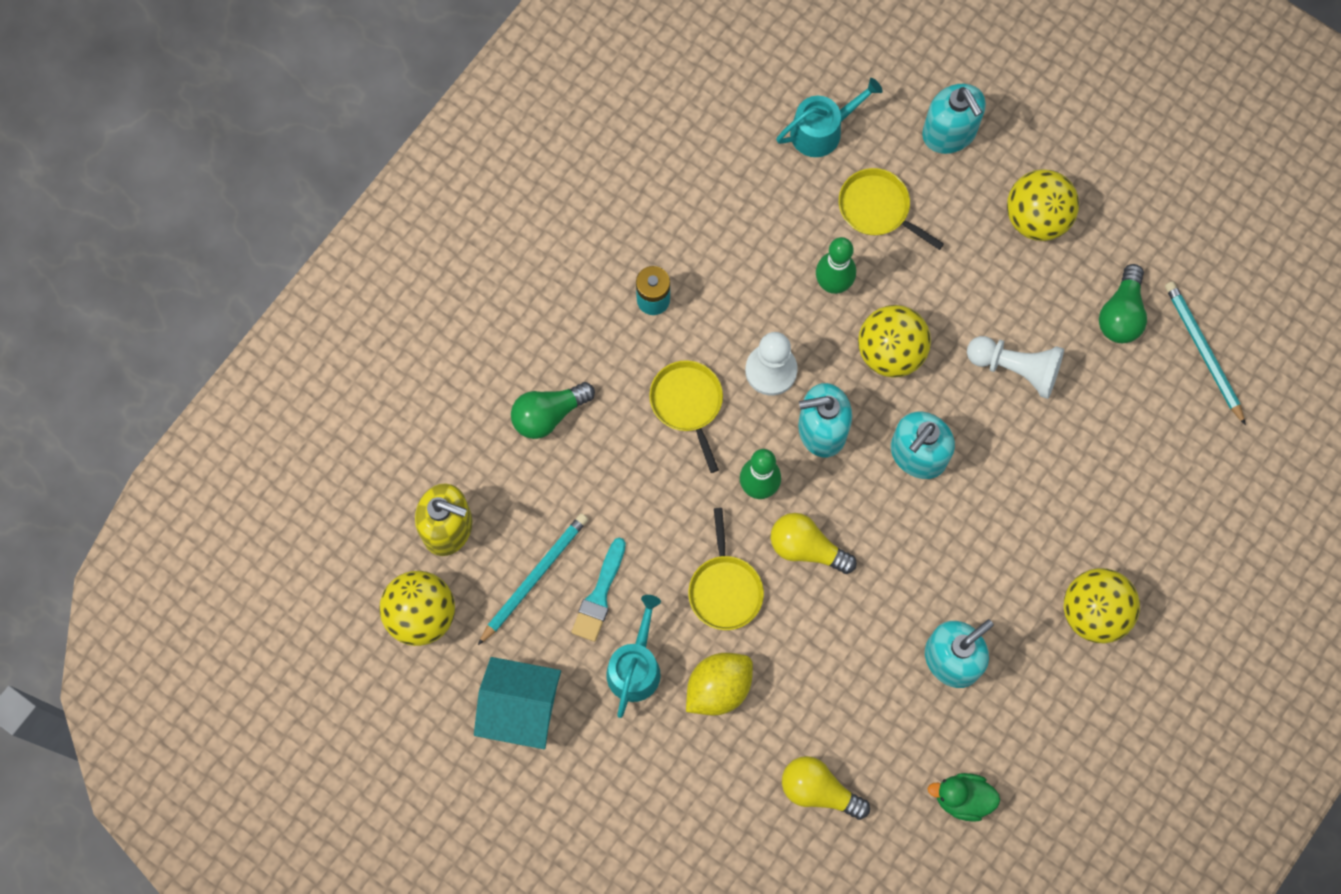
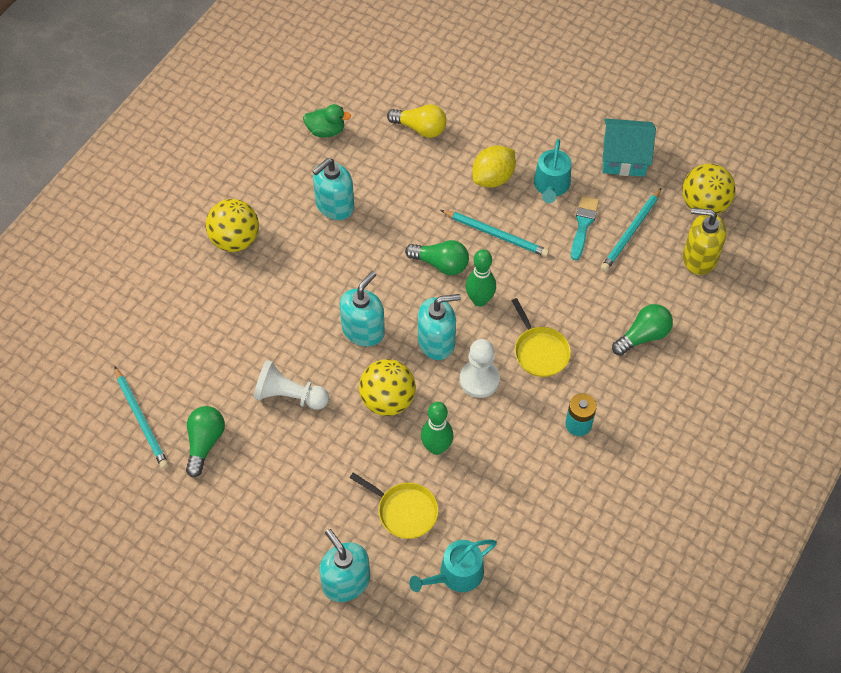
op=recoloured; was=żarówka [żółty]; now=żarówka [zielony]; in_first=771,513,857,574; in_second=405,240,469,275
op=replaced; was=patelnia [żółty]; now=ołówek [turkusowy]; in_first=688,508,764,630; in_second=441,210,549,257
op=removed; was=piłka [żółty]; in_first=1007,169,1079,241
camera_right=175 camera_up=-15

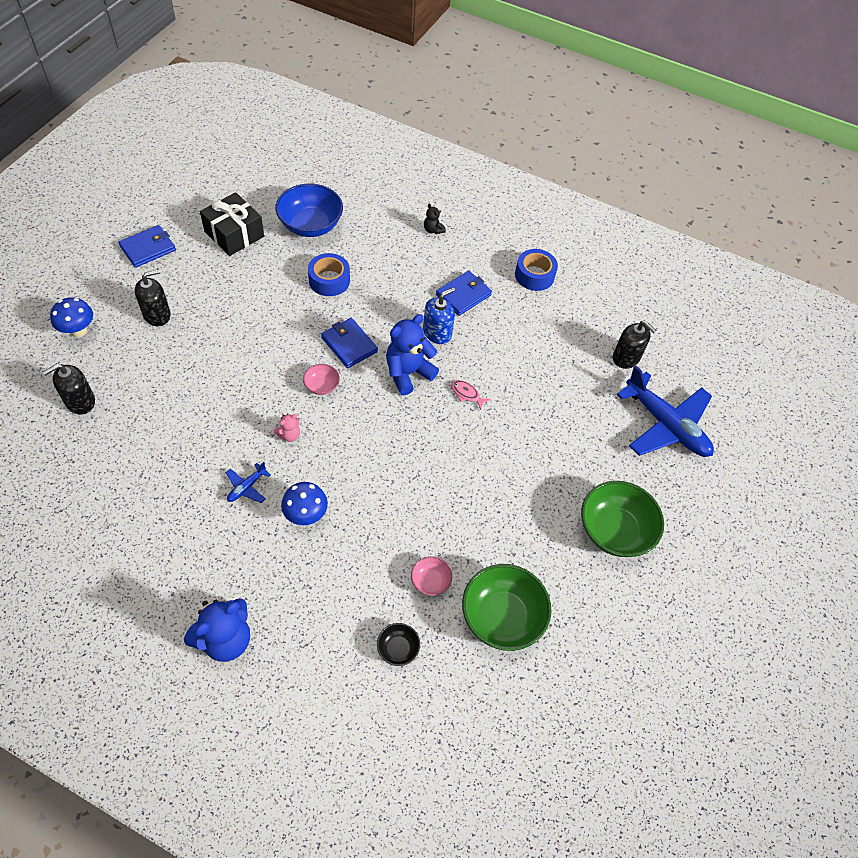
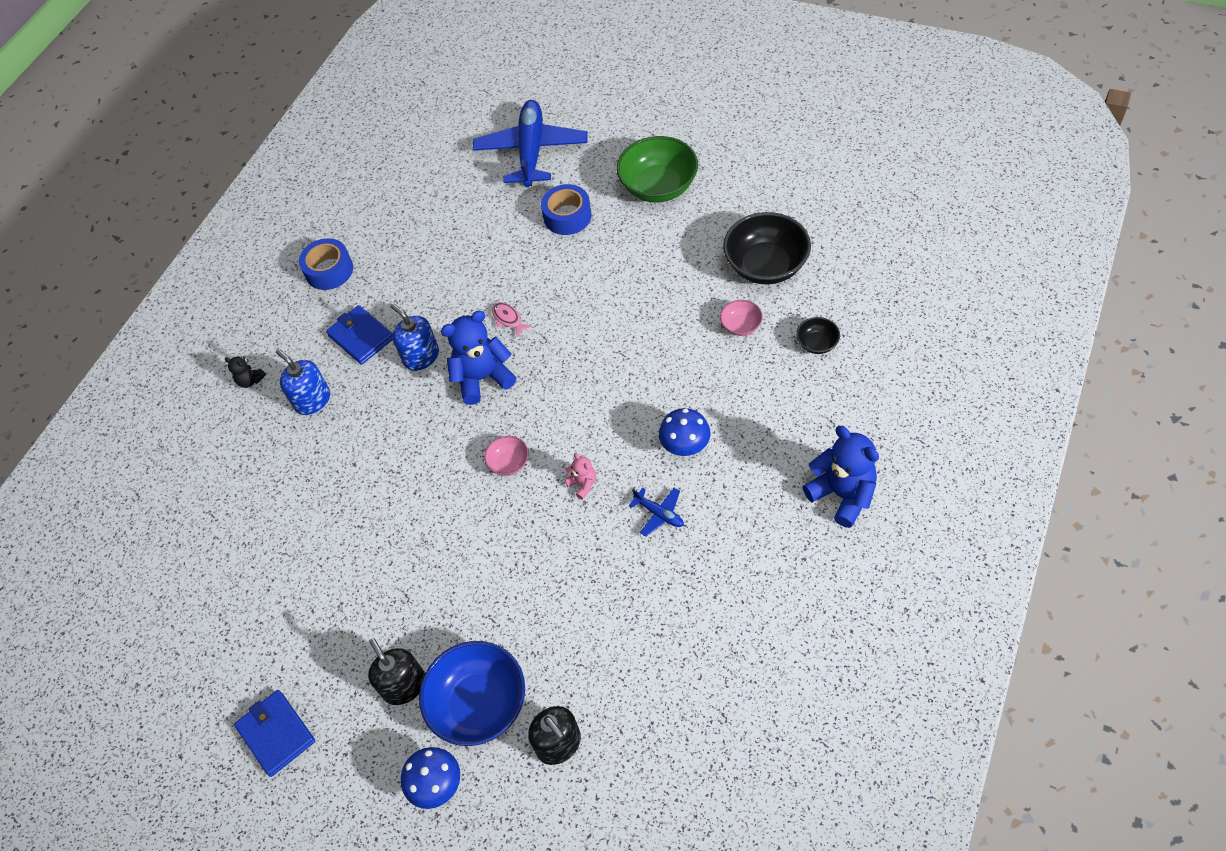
op=turned; was=miś [czarny]; in_first=424,203,446,234; in_second=225,356,266,388; clockwise=60
op=added; now=dozownik mydła [niebieski]; in_second=276,349,330,415
op=moved; was=miska [niebieski]; in_first=275,184,343,237; in_second=419,641,525,746
op=turned; was=miś [niebieski]; in_first=386,314,439,395; in_second=441,311,517,405; clockwise=105
op=turned; was=samolot [niebieski]; in_first=616,366,714,457; in_second=473,100,588,187; clockwise=-45
op=turned; was=ryba [różowy]; in_first=451,380,490,410; in_second=492,302,532,337; clockwise=105
op=moved; was=taśma klejąca [niebieski]; in_first=308,253,350,296; in_second=541,184,592,235
op=recoloured; was=miska [zielony]; now=miska [czarny]; in_first=462,564,551,651; in_second=723,212,811,285
op=removed; was=prezent [czarny]; in_first=200,192,264,256
op=removed; was=portfel [niebieski]; in_first=321,318,378,368
op=removed; was=dozownik mydła [czarny]; in_first=613,321,656,369
camera_right=-80 camera_up=0

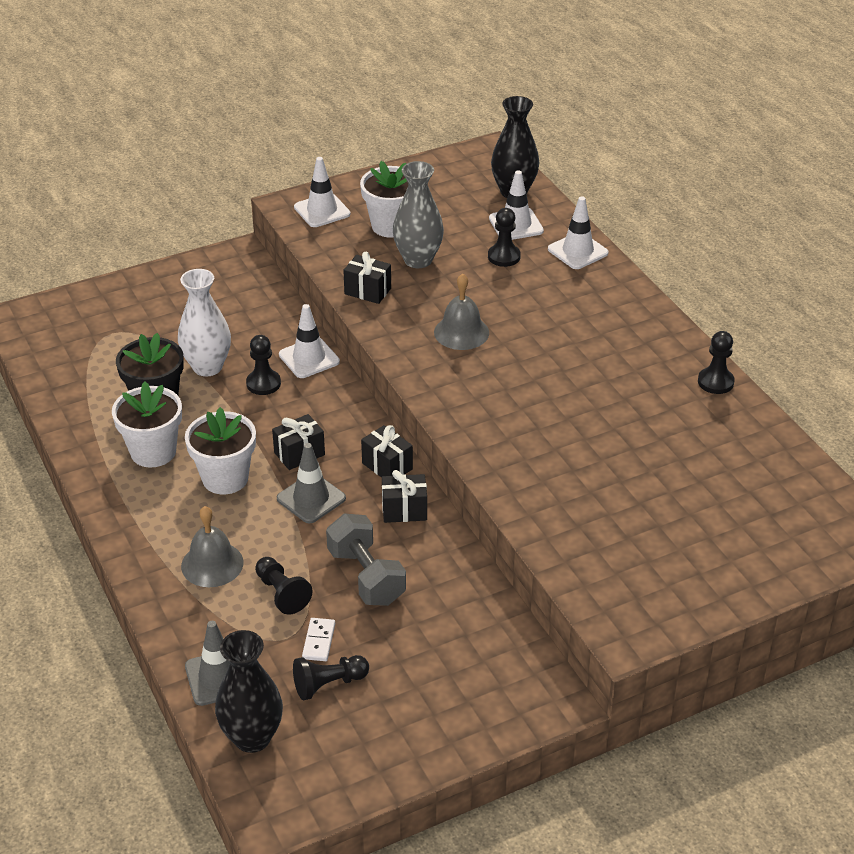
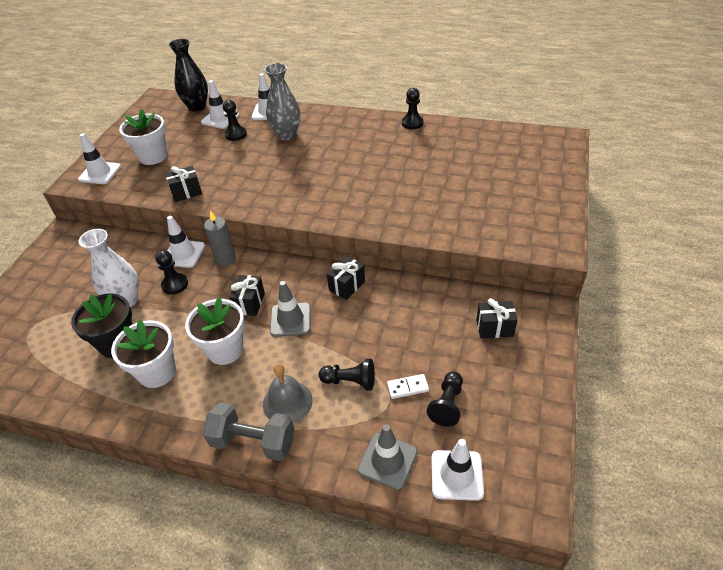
op=moved; was=hantel [szary]; in_first=326,514,406,606; in_second=203,402,295,461
op=added; now=świeca [szary]; in_second=204,210,236,266
op=moved; was=wazon [szary]; in_first=393,161,444,268; in_second=264,63,300,140
op=turned; was=kostka domina [biały]; in_first=302,618,335,661; in_second=387,374,429,399; clockwise=-60
op=replaced; was=wazon [czarny]; now=pachołek [biały]; in_first=215,630,283,753; in_second=431,439,484,501
op=moved; was=prezent [czarny]; in_first=361,425,413,478; in_second=476,298,518,339
op=removed; was=dzwonek [szary]; in_first=434,274,489,350
camera_right=-45 camera_up=5

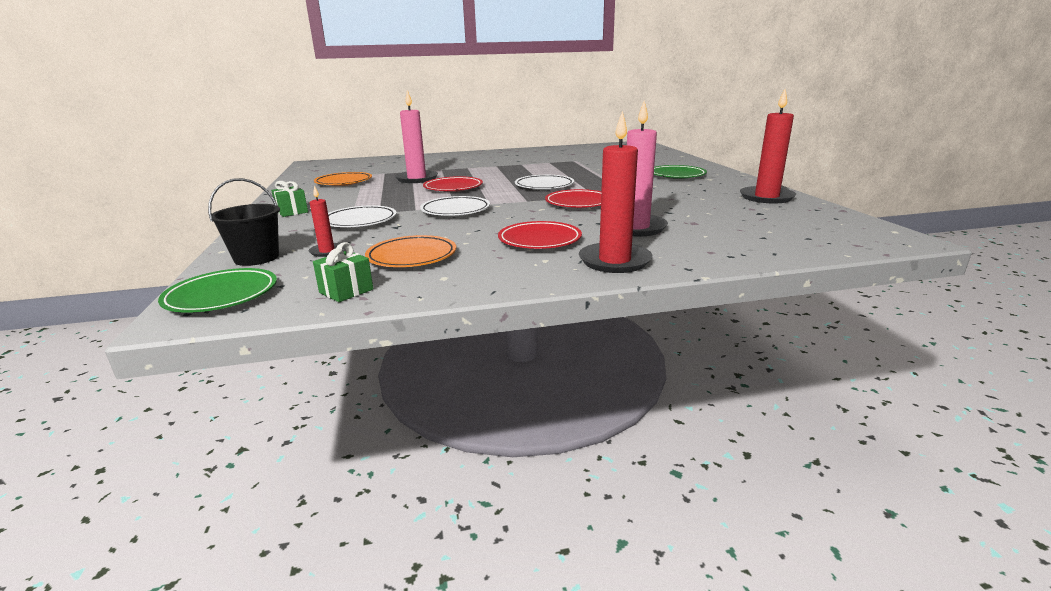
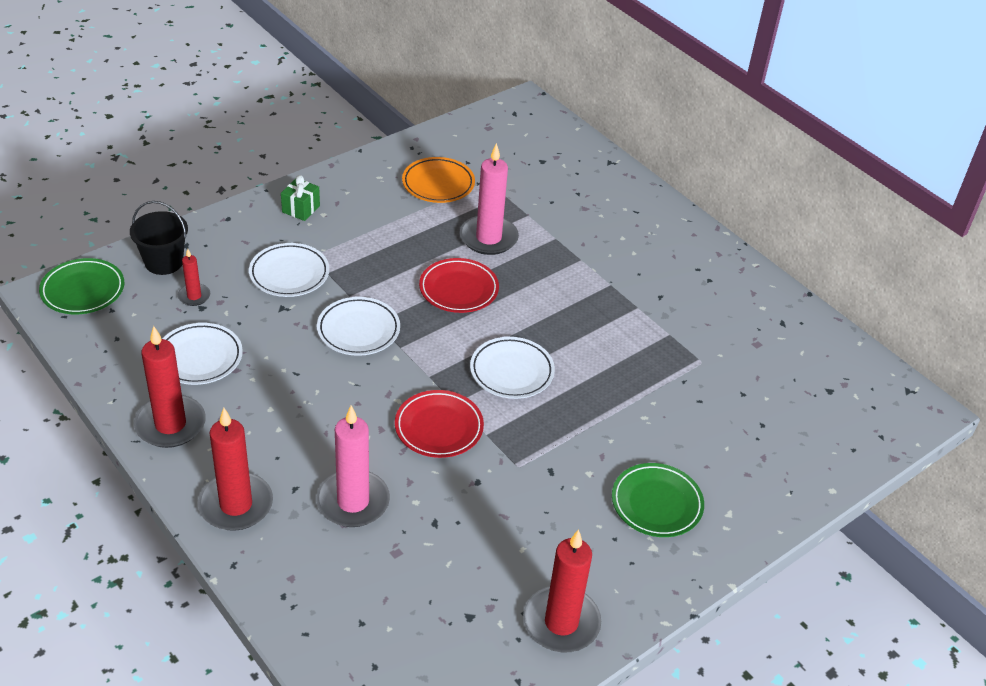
op=added; now=świeca [czerwony]; in_second=134,326,206,448
op=recoloured; was=talerz [pomarańczowy]; now=talerz [biały]; in_first=365,235,456,267; in_second=163,323,243,385
op=removed; was=prezent [zielony]; in_first=313,242,373,302
op=removed; was=talerz [czerwony]; in_first=498,221,582,249
camera_right=60 camera_up=20

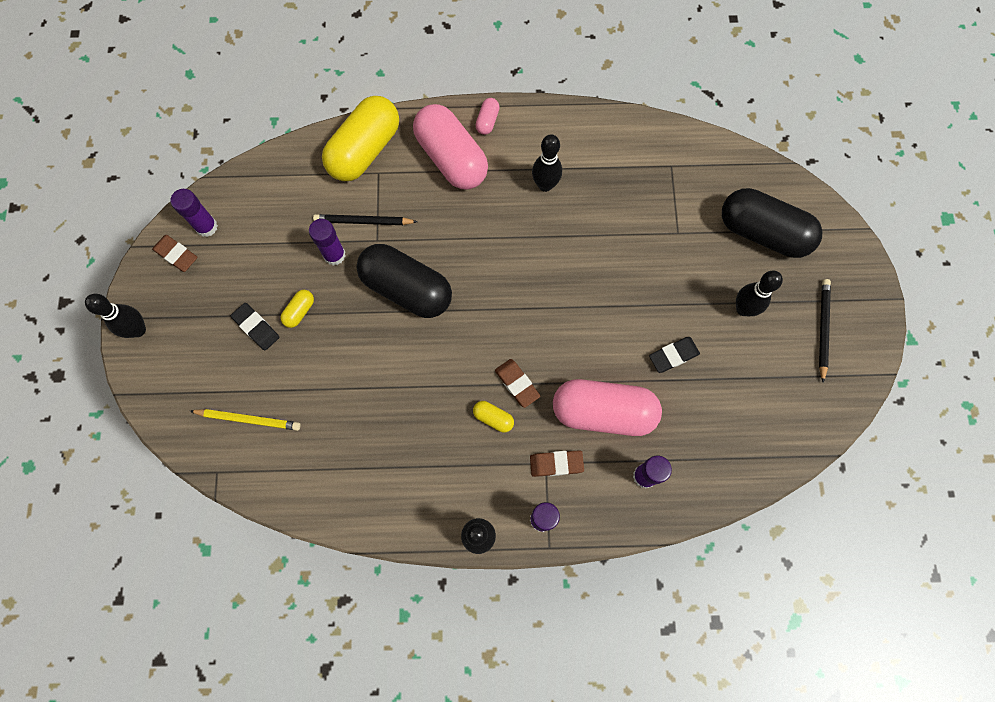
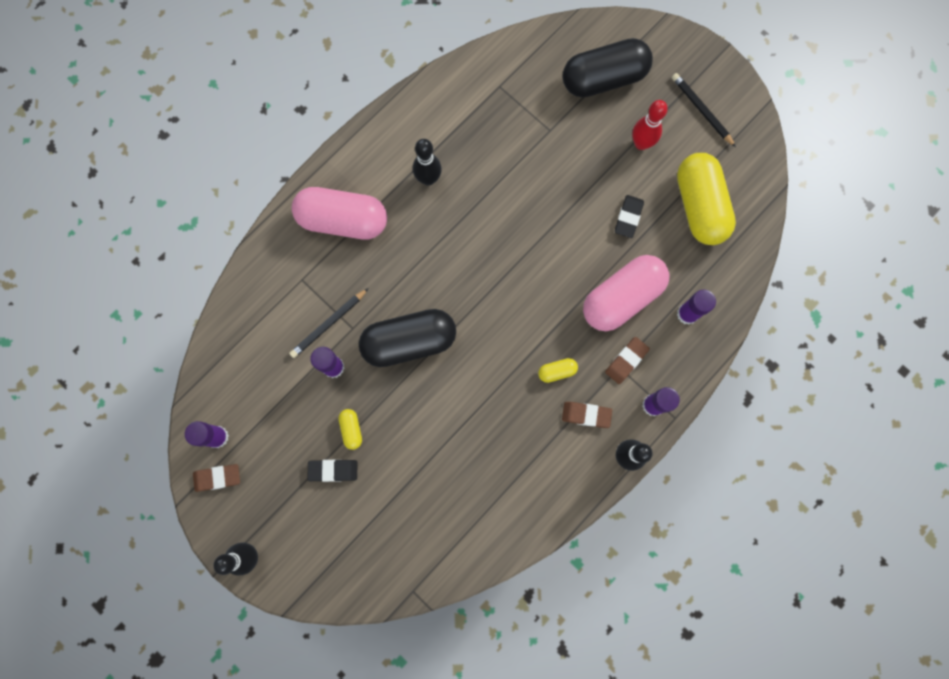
op=moved; was=gumka do mazania [brązowy]; in_first=495,359,540,408; in_second=562,402,612,428
op=recoloured; was=kręgiel [czarny]; now=kręgiel [czerwony]; in_first=736,271,783,316; in_second=632,100,668,150
op=moved; was=kapsułka [żółty]; in_first=322,96,399,181; in_second=677,153,736,245
op=removed; was=ołówek [żółty]; in_first=190,409,301,431
op=removed; was=kapsułka [różowy]; in_first=475,98,500,135
camera_right=-45 camera_up=5

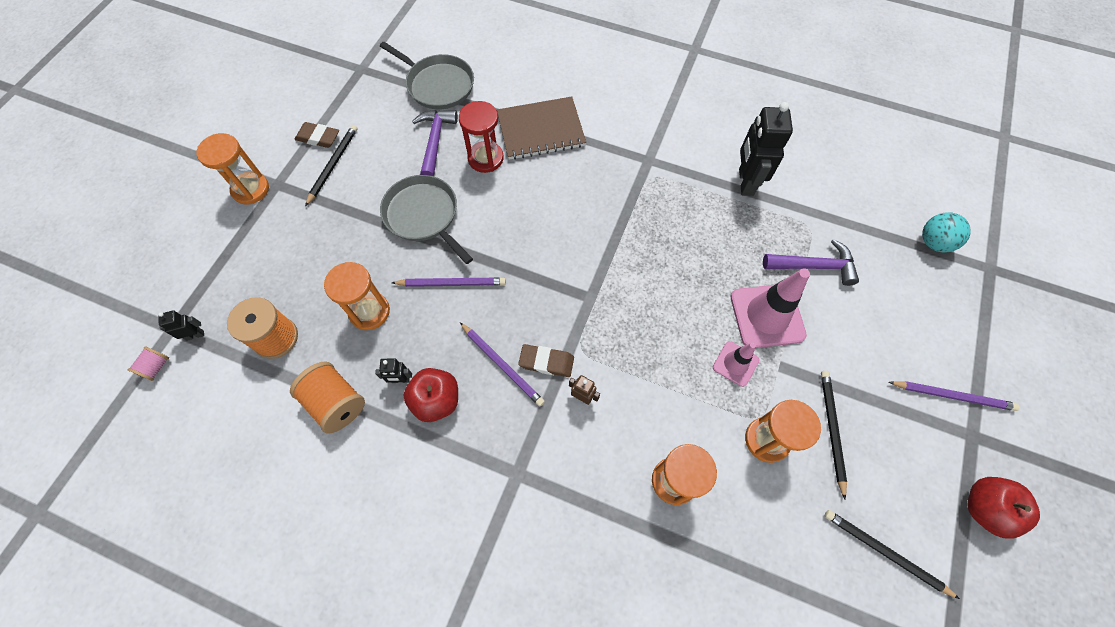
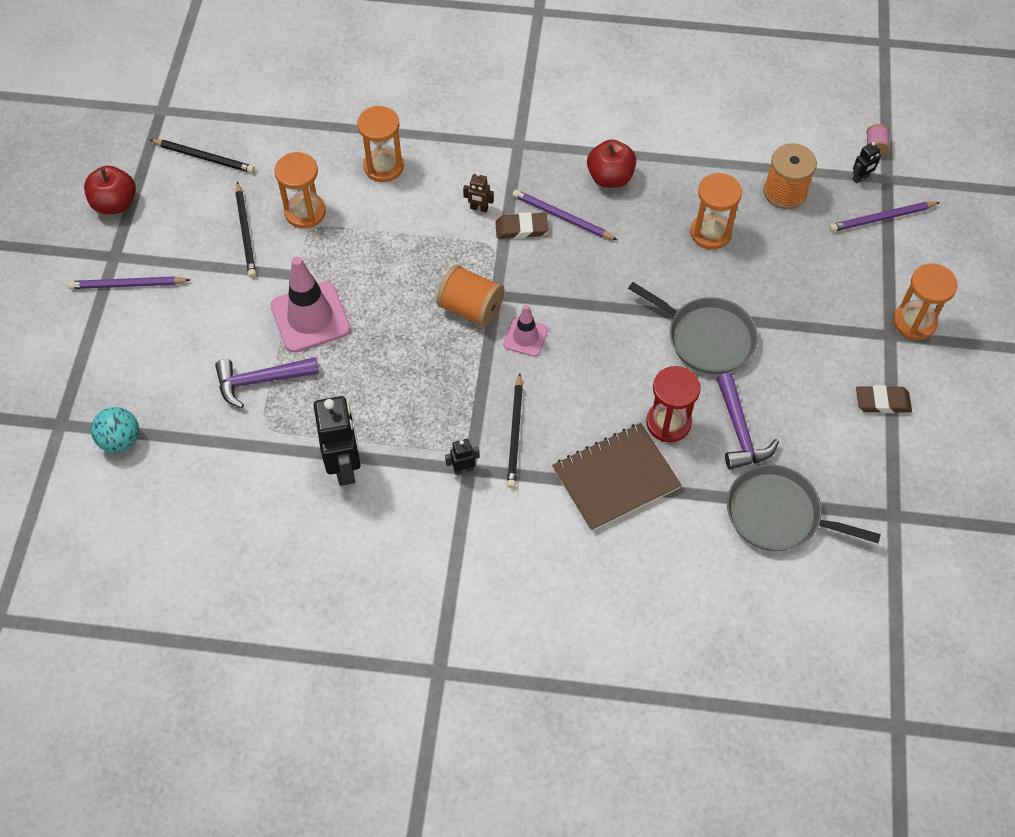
op=moved; was=szpulka [pomarańczowy]; in_first=290,361,365,433; in_second=437,264,504,327
op=moved; was=robot [czarny]; in_first=375,358,412,383; in_second=445,439,479,475
op=moved; was=pachołek [różowy]; in_first=713,341,759,387; in_second=503,305,548,357
op=moved; was=ołówek [czarny]; in_first=305,125,358,206; in_second=507,373,523,488
op=moved; was=ołówek [fioletowy]; in_first=392,277,506,287; in_second=830,202,940,232
camera_right=165 camera_up=-5

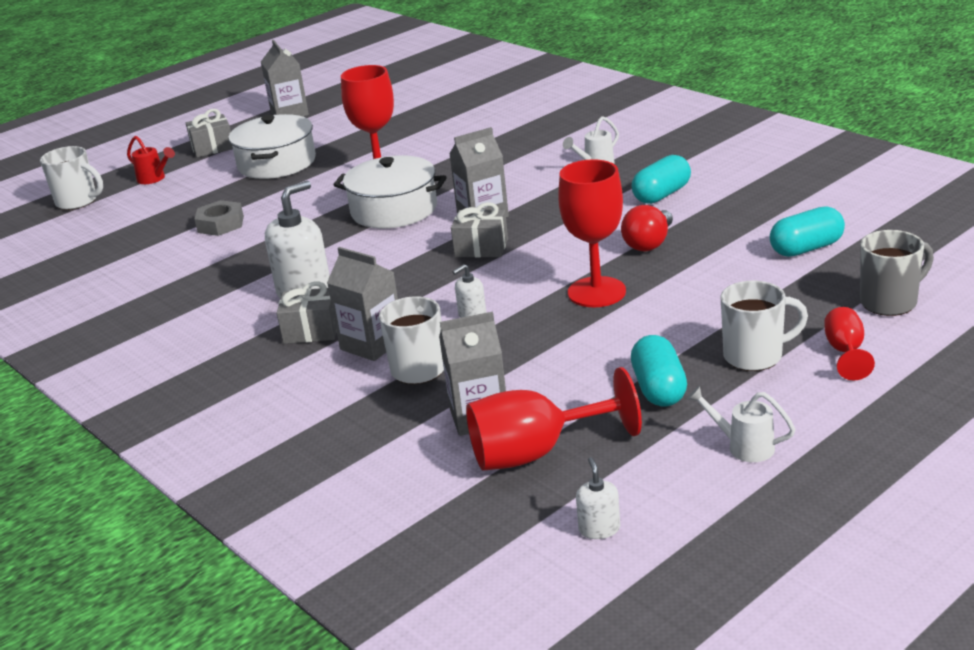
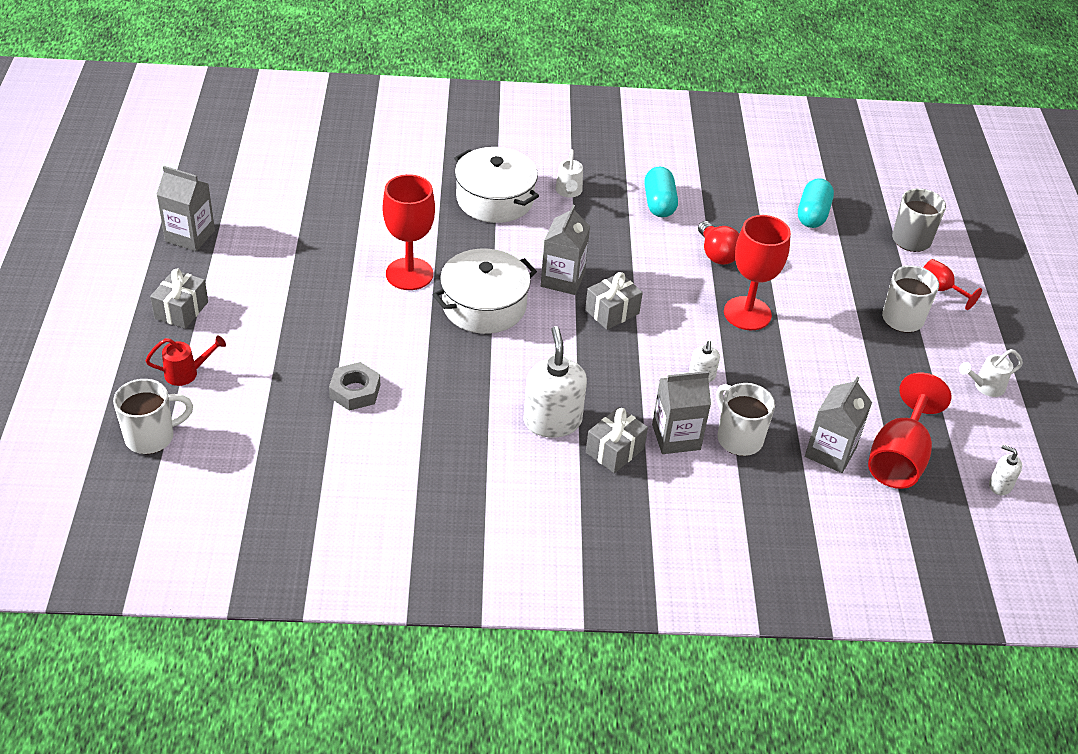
op=moved; was=garnek [biały]; in_first=229,114,316,179; in_second=454,147,539,223
op=removed; was=kapsułka [turkusowy]; in_first=631,335,687,407
camera_right=-55 camera_up=15

